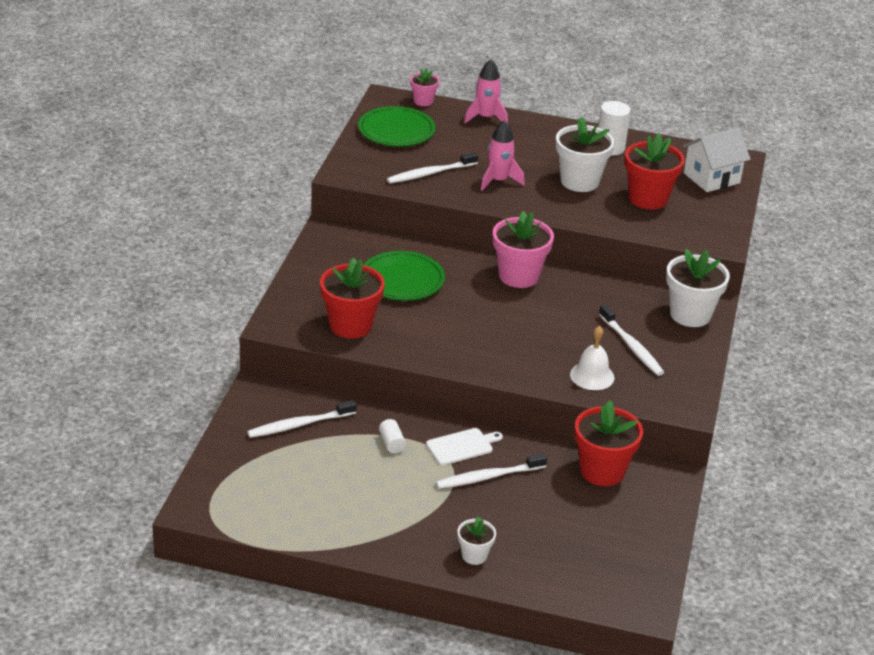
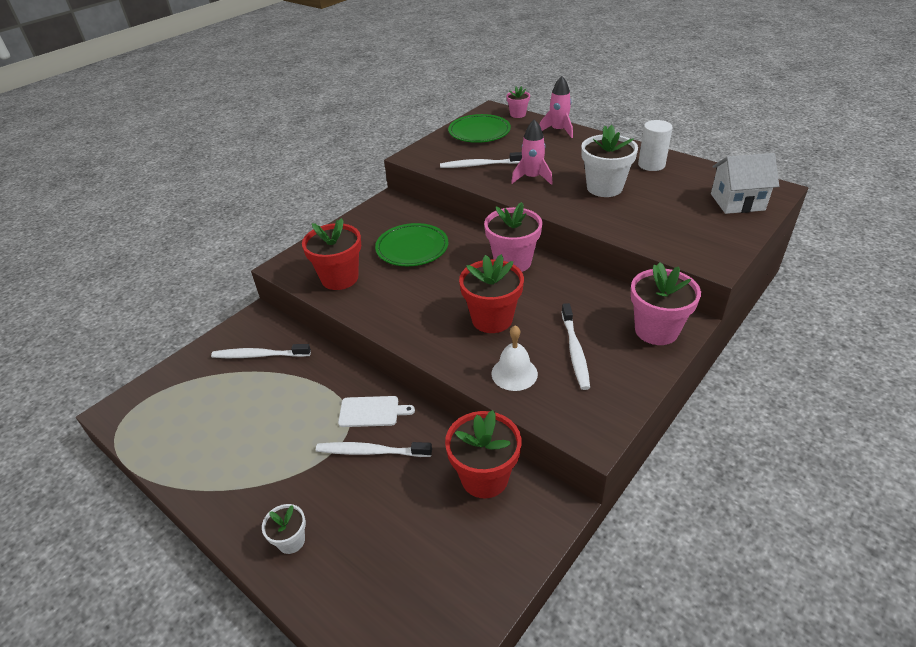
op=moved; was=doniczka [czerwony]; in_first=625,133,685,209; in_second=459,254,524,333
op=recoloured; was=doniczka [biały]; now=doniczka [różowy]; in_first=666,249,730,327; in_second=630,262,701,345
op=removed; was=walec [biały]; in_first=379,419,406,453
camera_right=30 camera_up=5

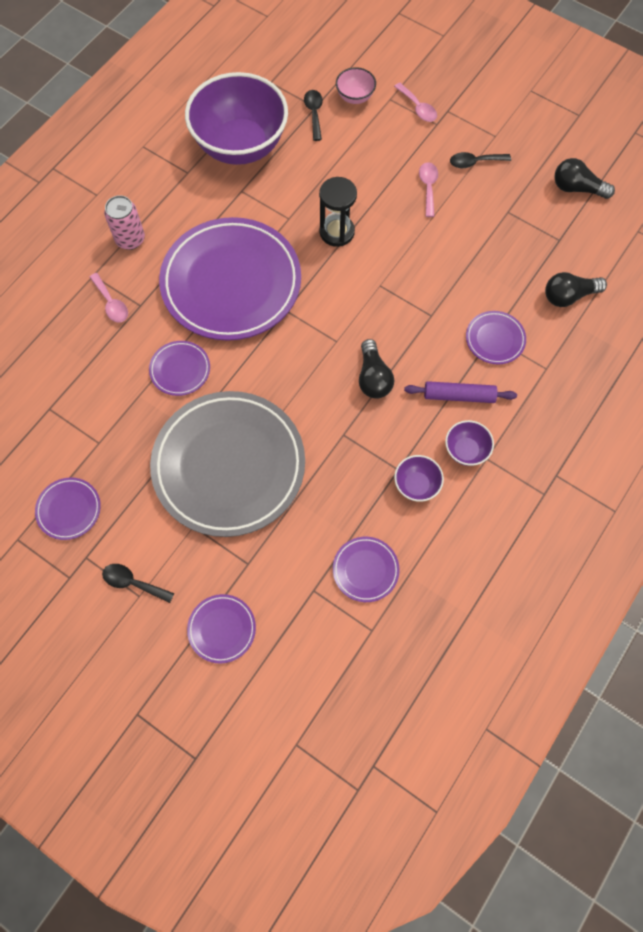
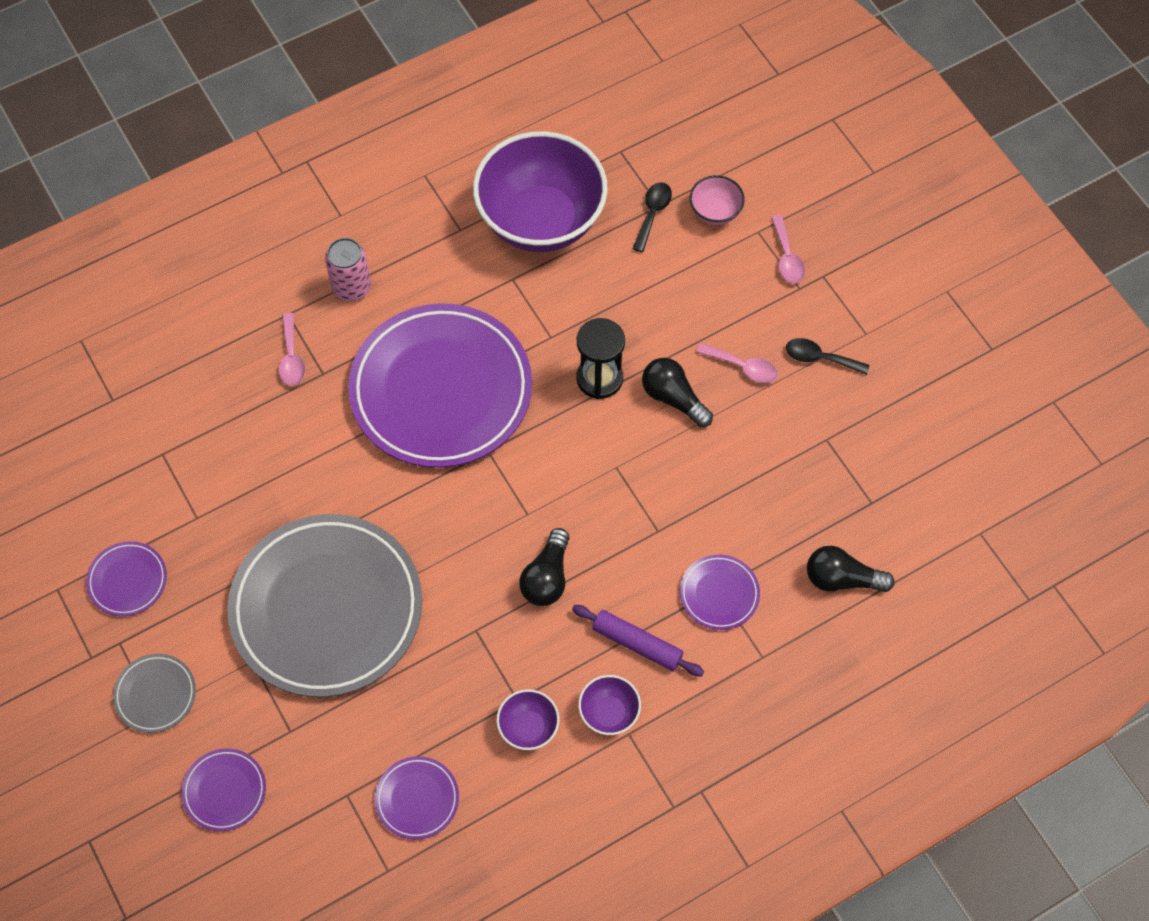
op=replaced; was=łyżka [czarny]; now=talerz [szary]; in_first=102,564,174,603; in_second=113,654,196,733
op=moved; was=żarówka [czarny]; in_first=554,158,615,199; in_second=642,358,713,427
op=turned; was=łyżka [różowy]; in_first=419,162,438,217; in_second=696,343,778,383; clockwise=90
op=removed; was=talerz [fioletowy]; in_first=149,341,210,396
camera_right=25 camera_up=-5

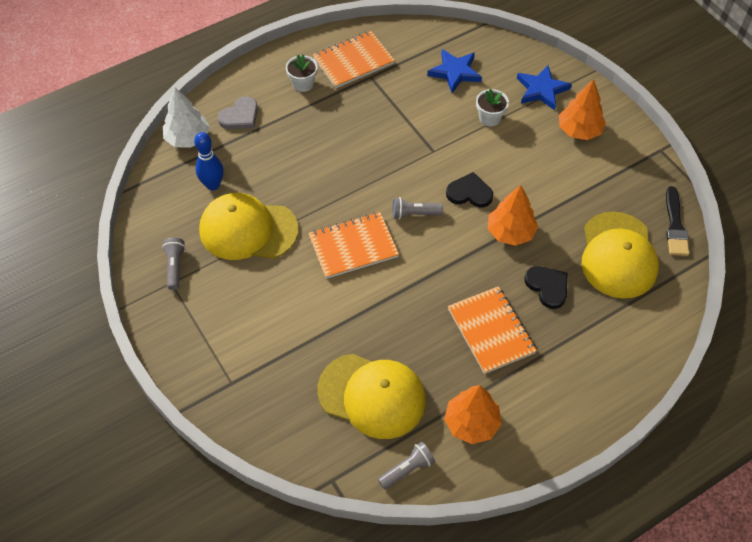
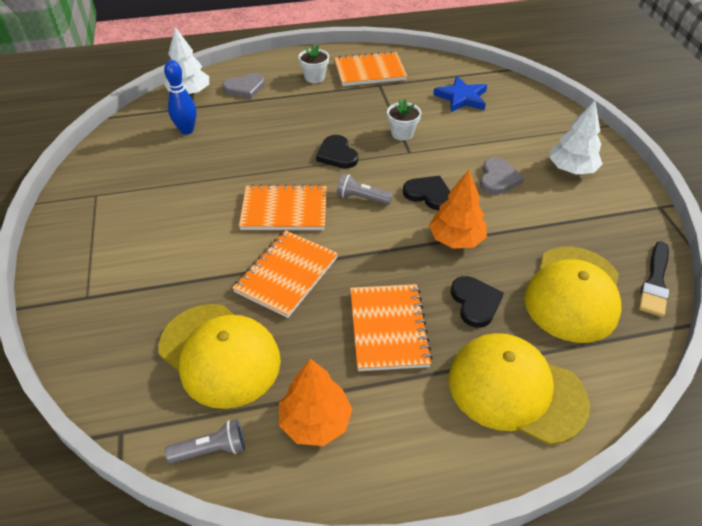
op=added; now=zeszyt [pomarańczowy]; in_second=232,230,338,318
op=added; now=serce [czarny]; in_second=316,135,358,168
op=moved; was=doniczka [biały]; in_first=476,89,509,126; in_second=387,99,421,141
op=moved; was=czapka [żółty]; in_first=199,193,298,260; in_second=449,333,590,445
op=added; now=serce [szary]; in_second=480,157,524,195
op=recoloured; was=drzewko [pomarańczowy]; now=drzewko [biały]; in_first=559,79,606,140; in_second=549,101,603,175
op=removed; was=latarka [szary]; in_first=162,237,185,290
op=removed; was=gwiazda [niebieski]; in_first=517,65,572,111
camera_right=20 camera_up=-10

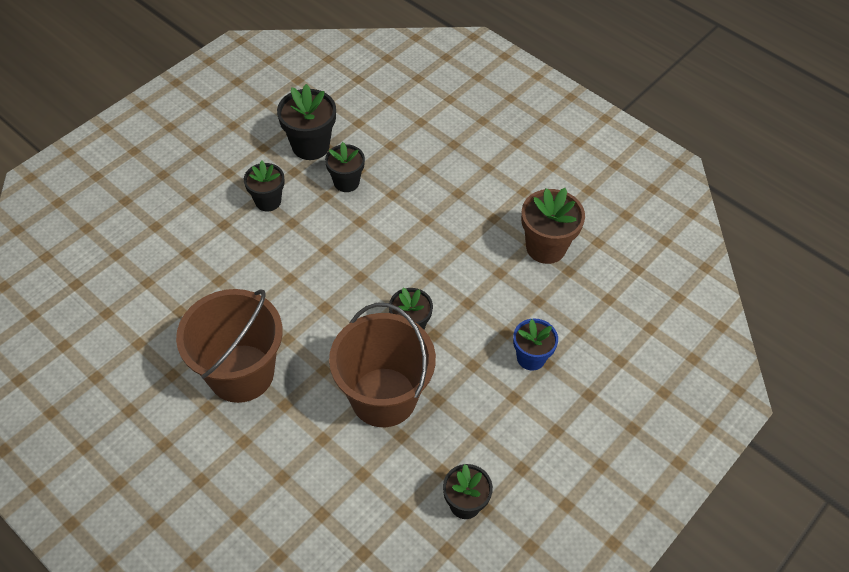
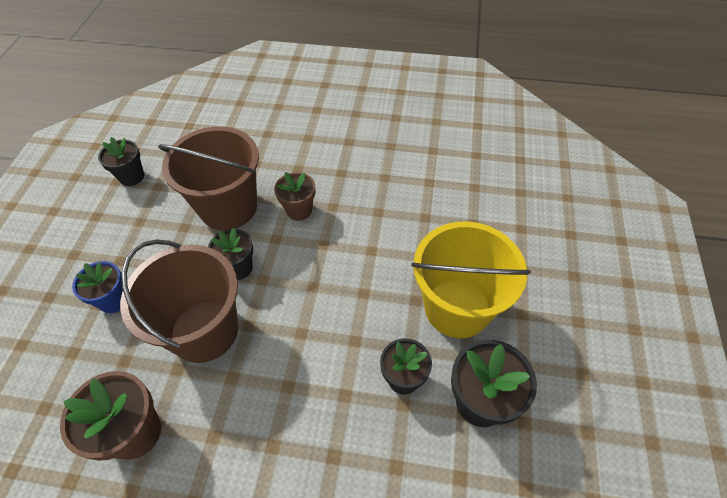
op=moved; was=wiadro [brązowy]; in_first=176,289,283,403; in_second=120,239,238,363
op=added; now=doniczka [brązowy]; in_second=274,172,315,221
op=replaced; was=doniczka [czarny]; now=wiadro [żółty]; in_first=244,161,285,212; in_second=411,222,531,338
camera_right=150 camera_up=0

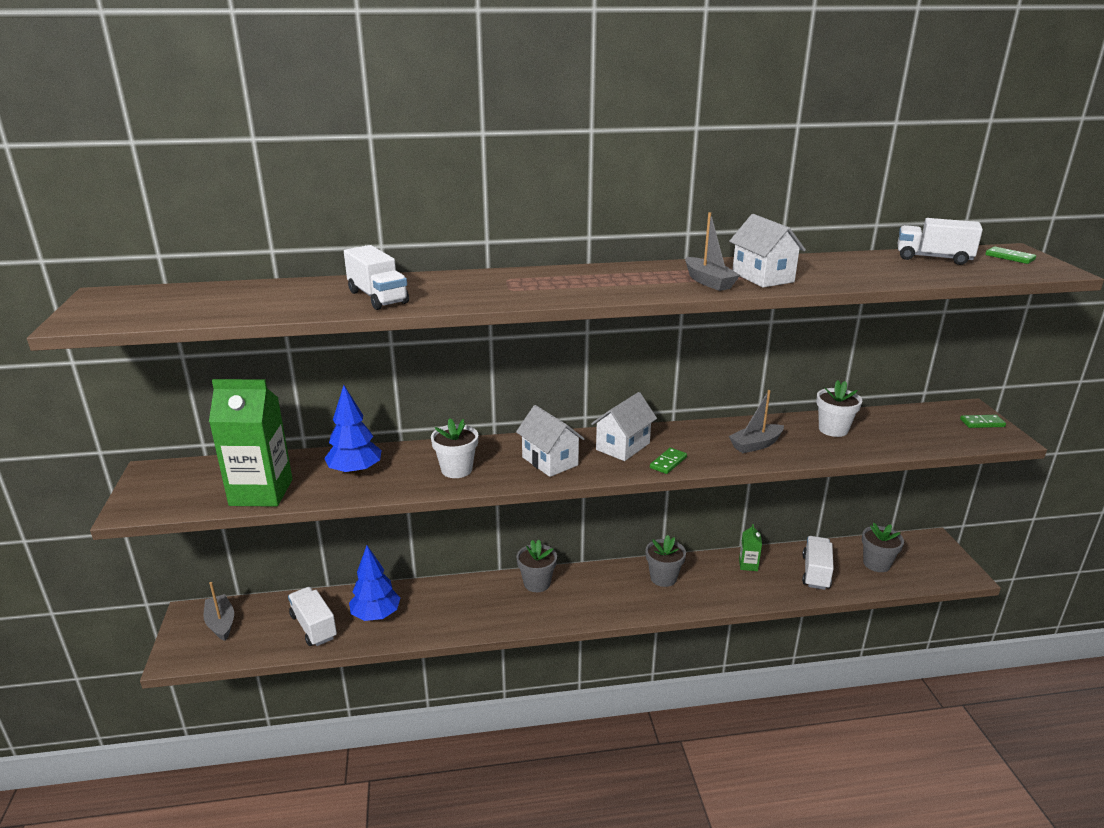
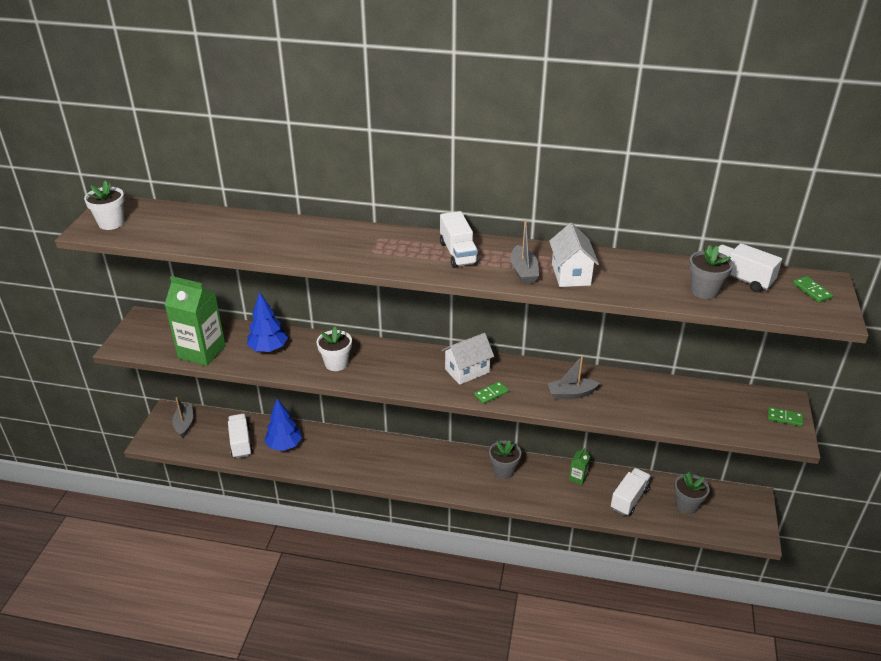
op=moved; was=doniczka [biały]; in_first=816,380,862,437; in_second=84,180,124,230
op=moved; was=ciężarówka [biały]; in_first=344,245,409,310; in_second=440,211,479,268
op=moved; was=doniczka [szary]; in_first=516,540,557,592; in_second=689,245,733,299
op=removed; was=domek [biały]; in_first=516,405,585,477
camera_right=20 camera_up=10

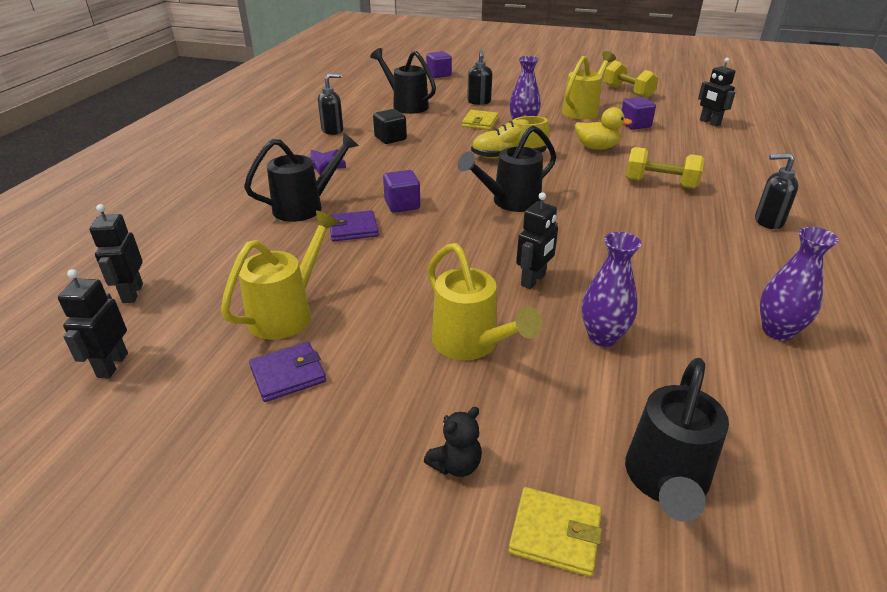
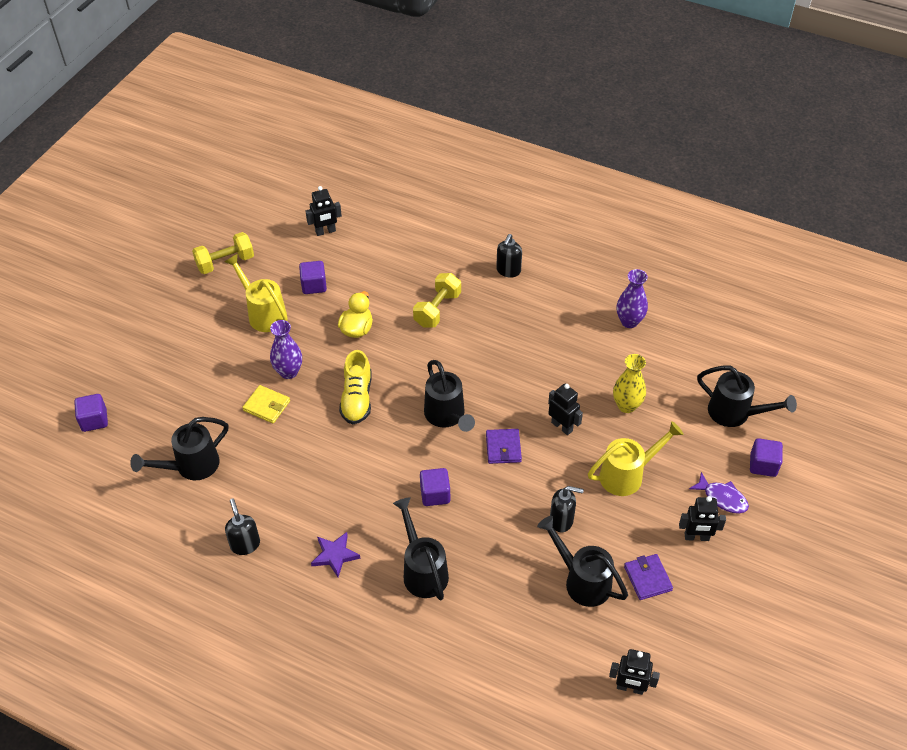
op=moved; was=portfel [fioletowy]; in_first=330,210,379,241; in_second=486,429,522,464
op=recoloured; was=konewka [żółty]; now=konewka [czarny]; in_first=221,211,339,340; in_second=537,516,628,607
op=moved; was=dozownik mydła [czarny]; in_first=467,50,492,105; in_second=550,486,584,532
op=recoloured; was=wazon [fioletowy]; now=wazon [żółty]; in_first=582,232,641,347; in_second=613,354,646,413
op=moved; was=robot [czarny]; in_first=90,204,143,303; in_second=679,496,726,541
op=replaced; was=miś [czarny]; now=ryba [fioletowy]; in_first=424,407,482,477; in_second=689,472,749,514
op=replaced; was=portfel [żółty]; now=sześcian [fioletowy]; in_first=508,487,602,577; in_second=750,438,783,477
op=removed; was=sześcian [czarny]; in_first=373,109,407,144
camera_right=-80 camera_up=15

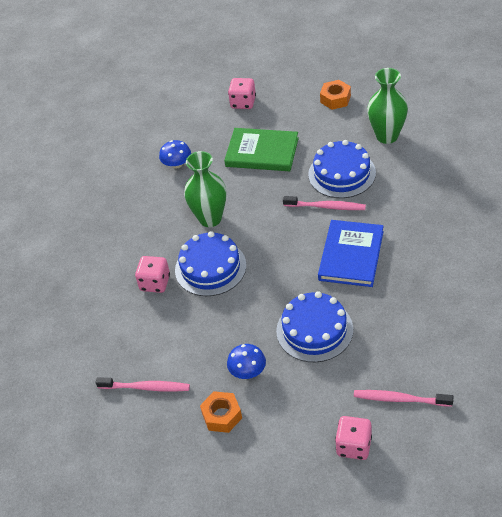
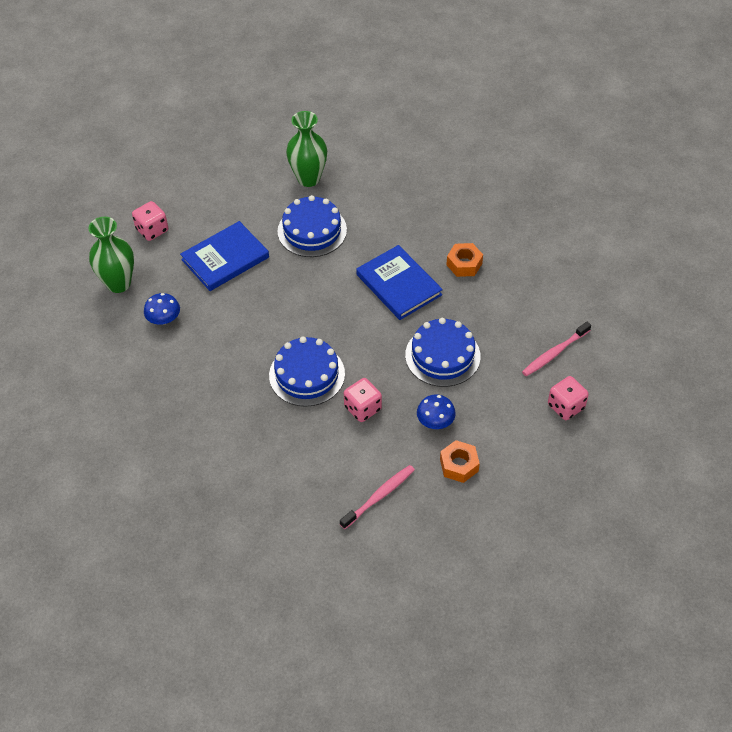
op=moved; was=wazon [zielony]; in_first=184,151,226,227; in_second=89,217,134,293
op=recoloured; was=książka [zielony]; now=książka [niebieski]; in_first=224,128,299,171; in_second=180,221,269,291
op=moved; was=kostka do gry [różowy]; in_first=135,256,170,293; in_second=344,378,382,422
op=moved; was=nakrętka [pomarańczowy]; in_first=320,80,351,110; in_second=446,243,483,277
op=removed; was=szczoteczka do zębów [różowy]; in_first=283,196,366,210
camera_right=-55 camera_up=5

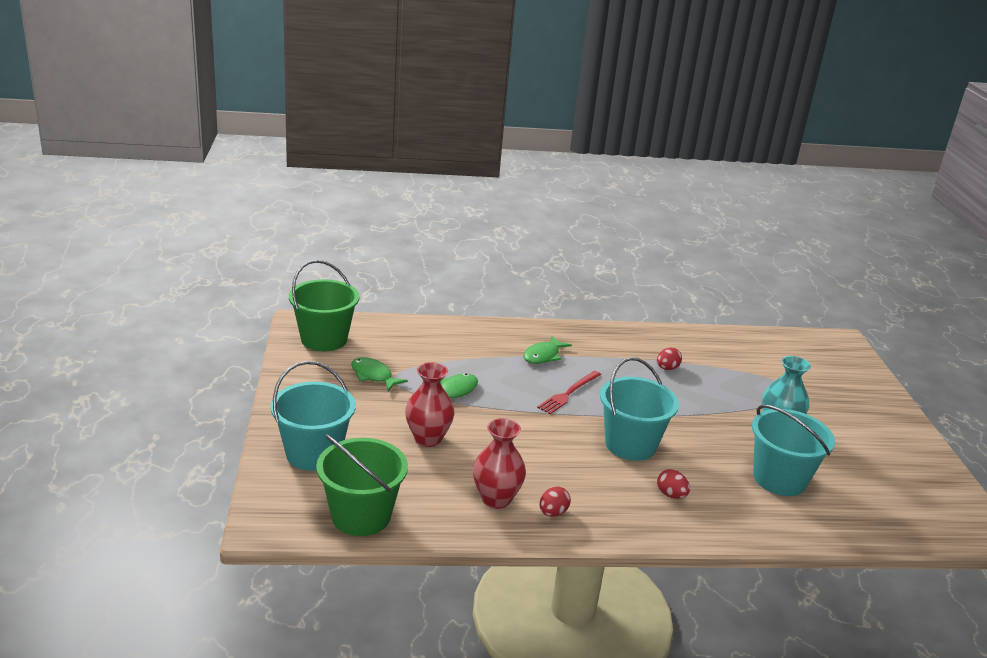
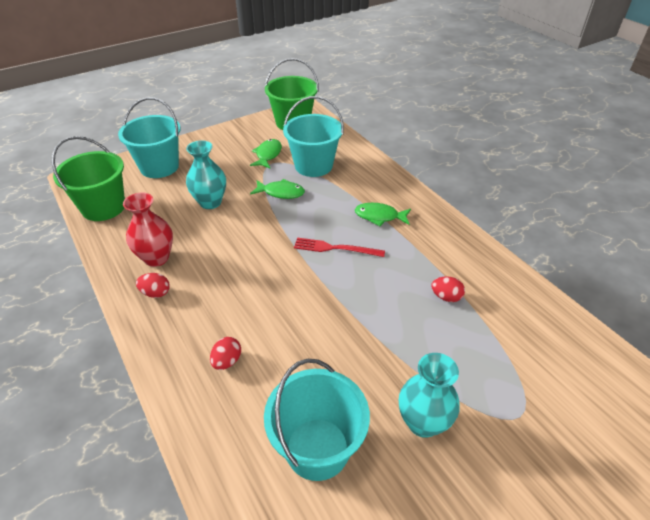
op=recoloured; was=wazon [czerwony]; now=wazon [turkusowy]; in_first=405,362,455,447; in_second=186,140,226,209
op=moved; was=wiadro [turkusowy]; in_first=600,357,679,461; in_second=283,96,344,177
camera_right=65 camera_up=15

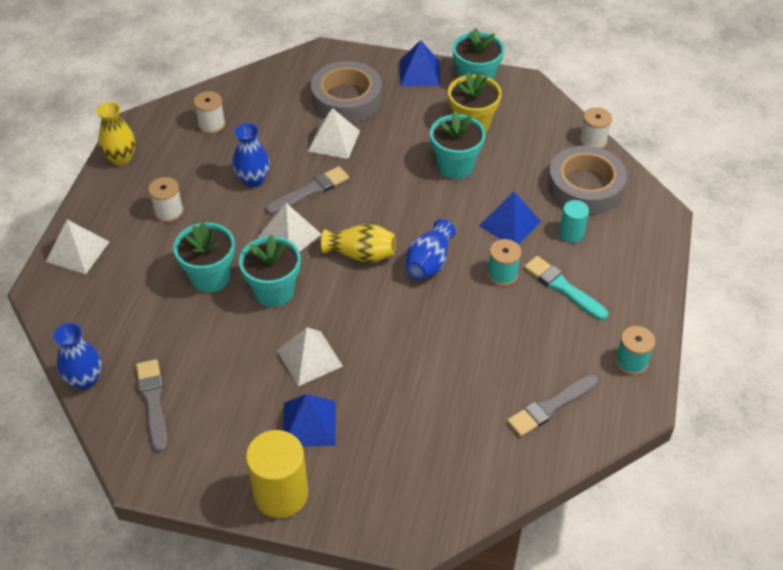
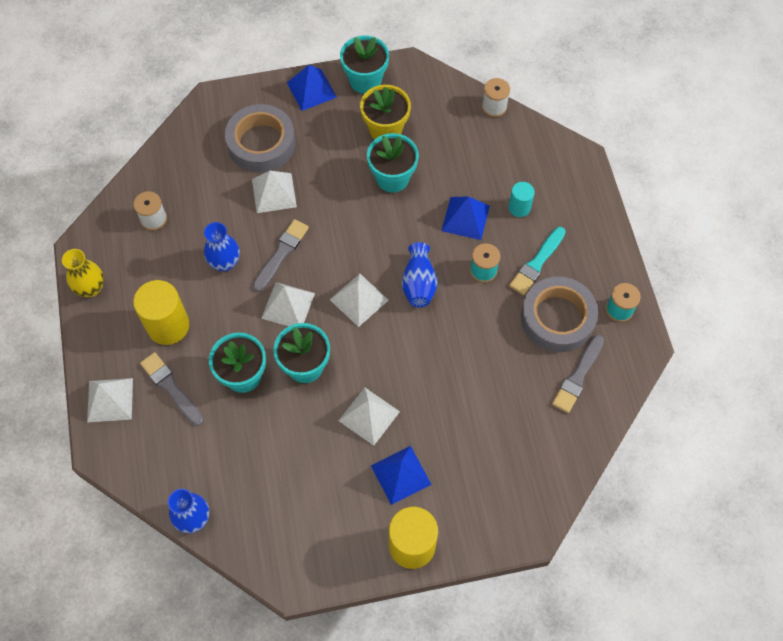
op=replaced; was=szpulka [biały]; now=walec [żółty]; in_first=148,177,184,222; in_second=133,280,189,345
op=moved; was=pędzel [szary]; in_first=136,359,168,452; in_second=140,352,204,426
op=replaced; was=wazon [żółty]; now=piramida [biały]; in_first=321,224,396,263; in_second=330,274,389,327
op=turned; was=pędzel [turkusowy]; in_first=524,256,608,320; in_second=509,227,566,295; clockwise=-75
op=moved; was=taśma klejąca [szary]; in_first=547,146,627,215; in_second=521,277,598,352
camera_right=-25 camera_up=15

